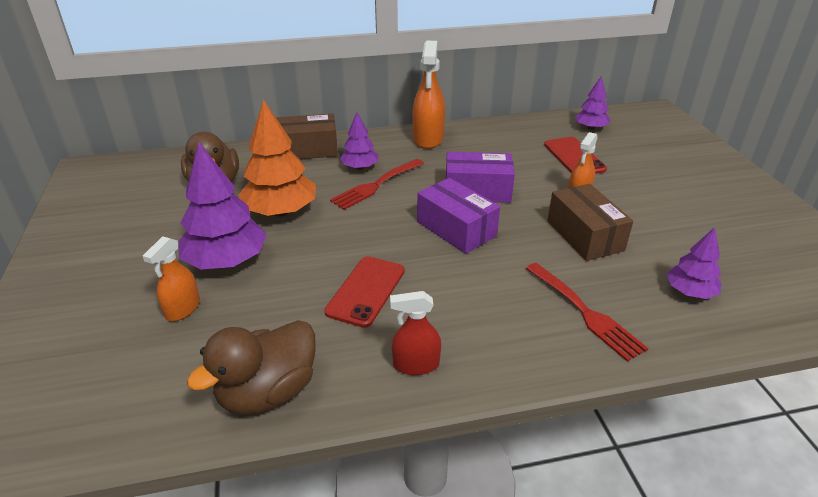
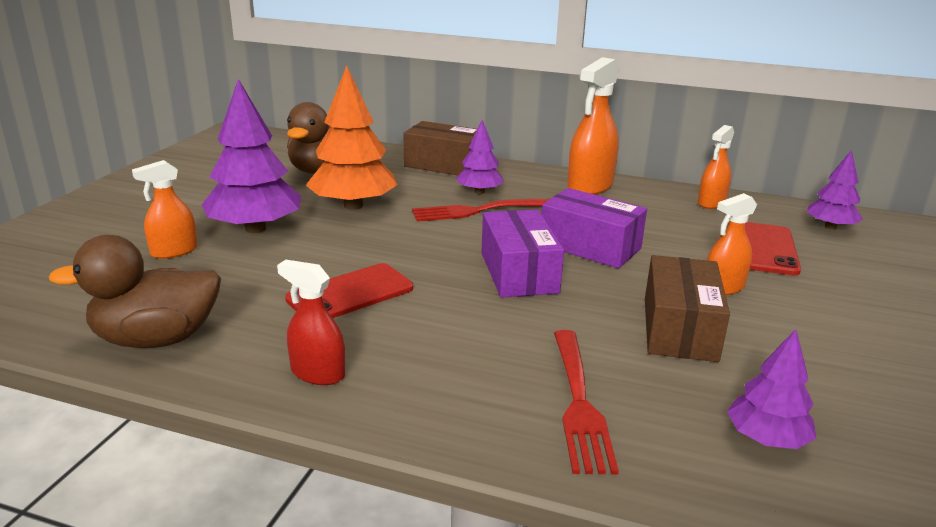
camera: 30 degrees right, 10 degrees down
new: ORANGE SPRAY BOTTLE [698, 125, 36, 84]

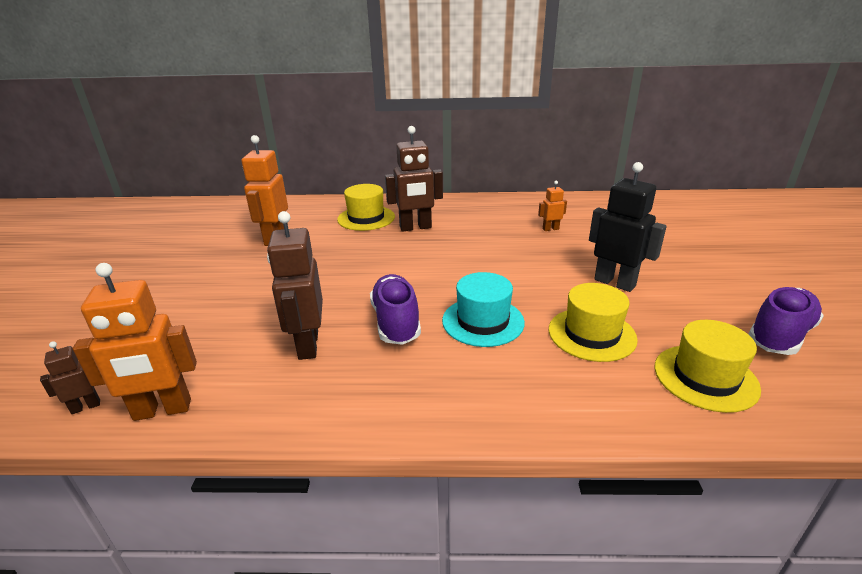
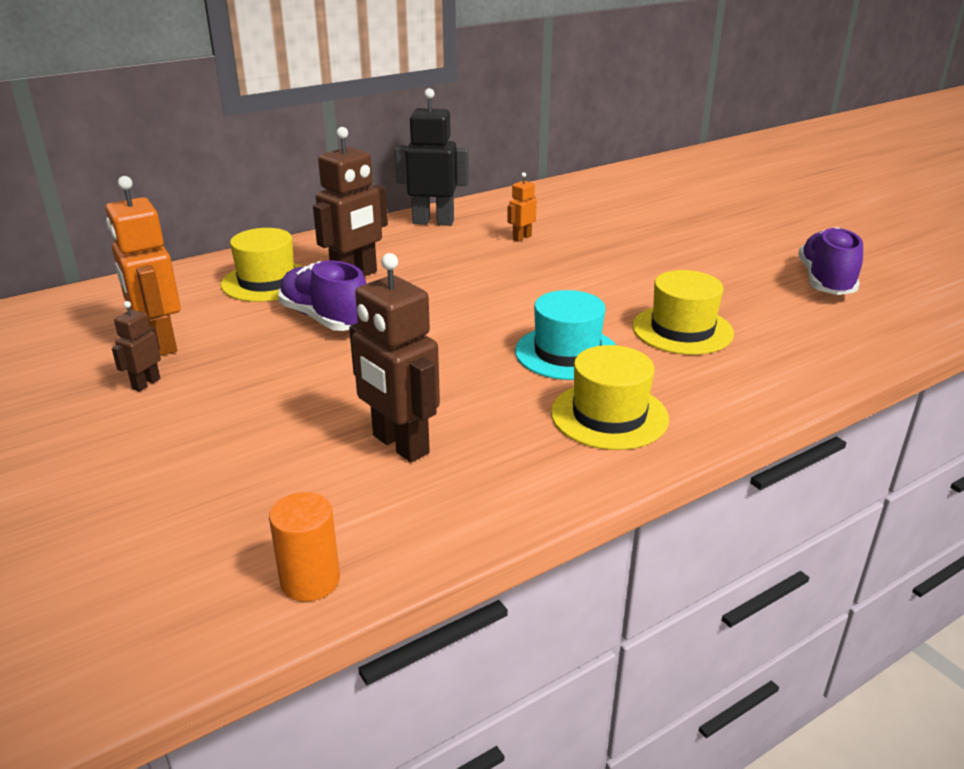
camera: 35 degrees left, 0 degrees up
shifted: BROWN ROBOT [40, 341, 60, 73] to [112, 301, 49, 91]; PURPLE SHOE [370, 274, 51, 71] to [278, 260, 89, 71]; BLACK ROBOT [589, 162, 78, 130] to [395, 88, 74, 138]; YELLOW HAT [655, 320, 106, 93] to [551, 345, 118, 105]
swapped: ORANGE ROBOT [73, 263, 124, 158] to ORANGE CYLINDER [269, 492, 71, 110]

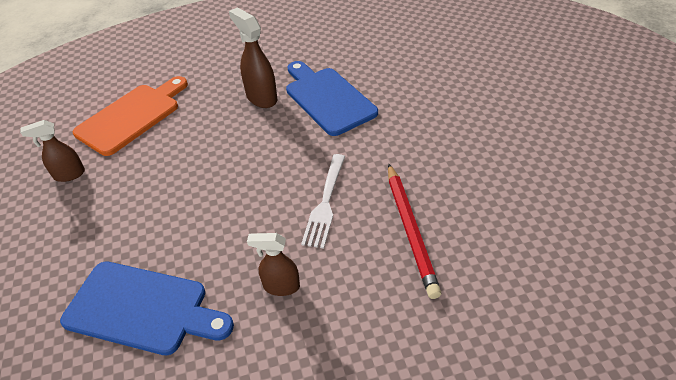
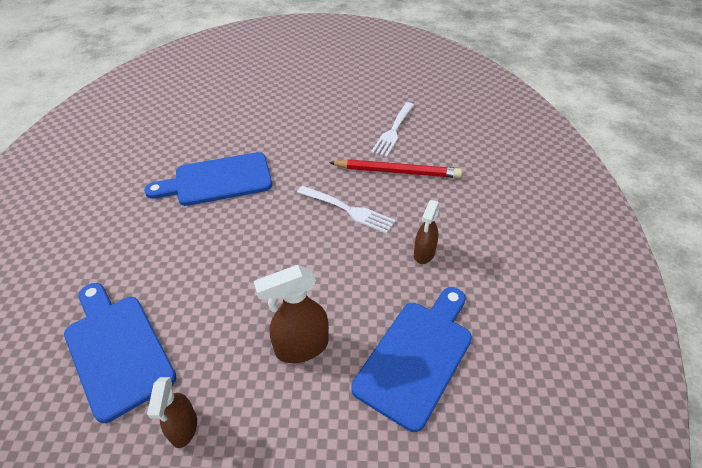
camera: 75 degrees left, 0 degrees up
new: WHITE FORK [371, 102, 43, 55]
shifted: BROWN SPRAY BOTTLE [229, 7, 48, 101] to [254, 265, 75, 98]
repainted: ORANGE CUTTING BOARD [73, 76, 115, 80] to BLUE CUTTING BOARD [64, 283, 112, 140]

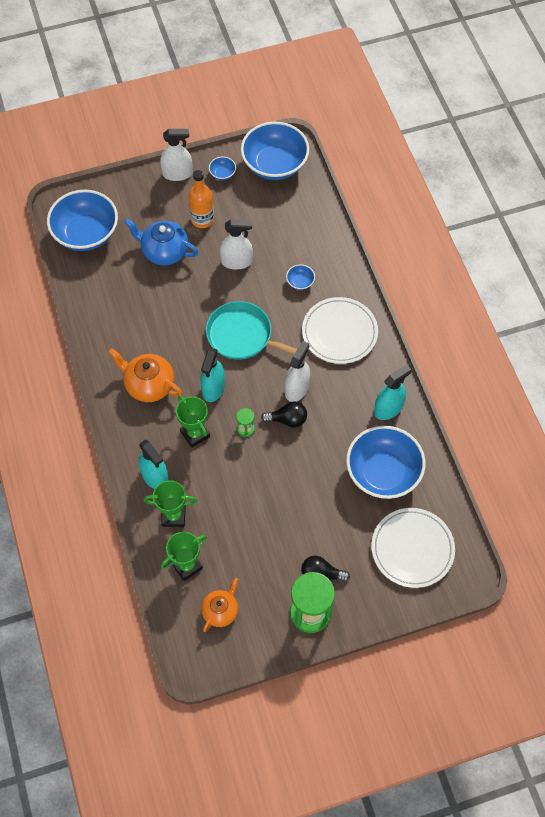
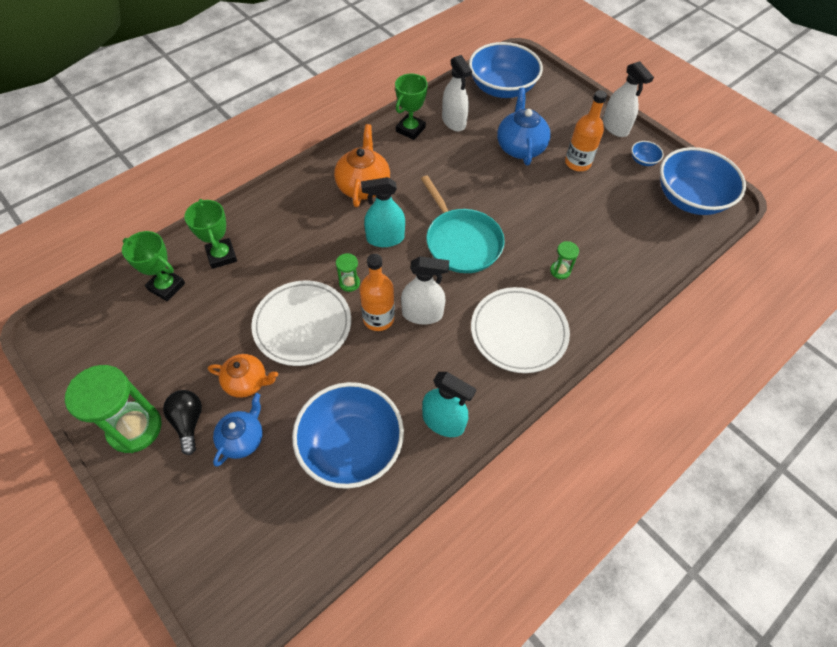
camera: 65 degrees right, 5 degrees down
gone: TURQUOISE SPRAY BOTTLE [139, 439, 30, 50]
new: BLUE TEAPOT [213, 393, 50, 74]
shifted: GREEN TROPHY [176, 395, 34, 53] to [395, 74, 33, 66]; ORANGE TEAPOT [201, 578, 37, 54] to [208, 354, 70, 44]; WHITE SPRAY BOTTLE [220, 219, 33, 50] to [442, 55, 30, 77]; WHITE PLATE [371, 508, 84, 80] to [251, 280, 100, 86]
swapped: BLACK LIGHT BULB [261, 401, 46, 27] to ORANGE BOTTLE [359, 254, 36, 77]; BLUE BOWL [286, 264, 29, 26] to GREEN HOURGLASS [550, 241, 29, 38]
rotated: TURQUOISE PAN [206, 301, 101, 59] = [421, 175, 84, 98] 150 degrees clockwise

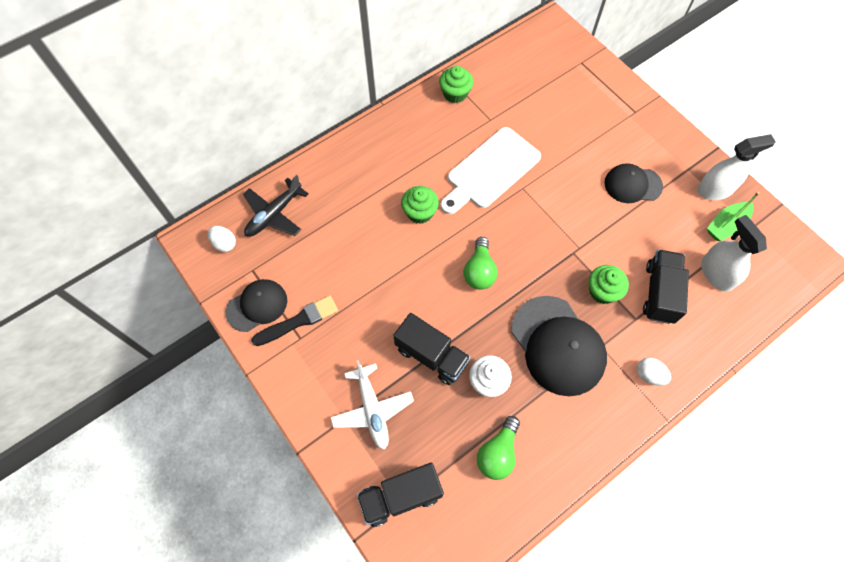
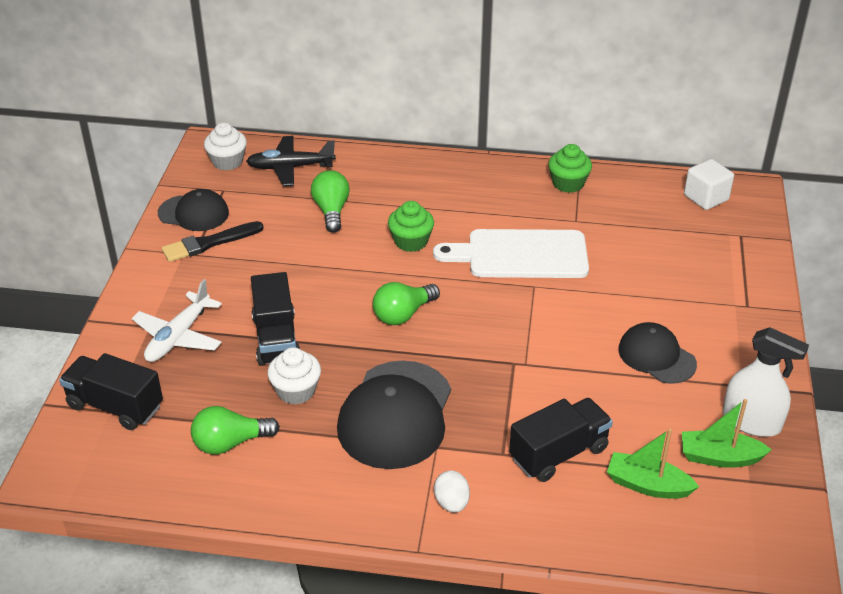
camera: 45 degrees right, 25 degrees down
gone: GREEN CUPCAKE [589, 265, 40, 39]
new: GREEN LIGHT BULB [311, 170, 39, 63]; WHITE CUBE [684, 159, 50, 51]
swapped: WHITE EGG [208, 226, 28, 26] to WHITE CUPCAKE [204, 122, 43, 49]; WHITE SPRAY BOTTLE [701, 215, 66, 77] to GREEN BOAT [607, 428, 92, 71]
rotated: BLACK BRUSH [251, 296, 87, 50] = [162, 221, 102, 41] 135 degrees clockwise

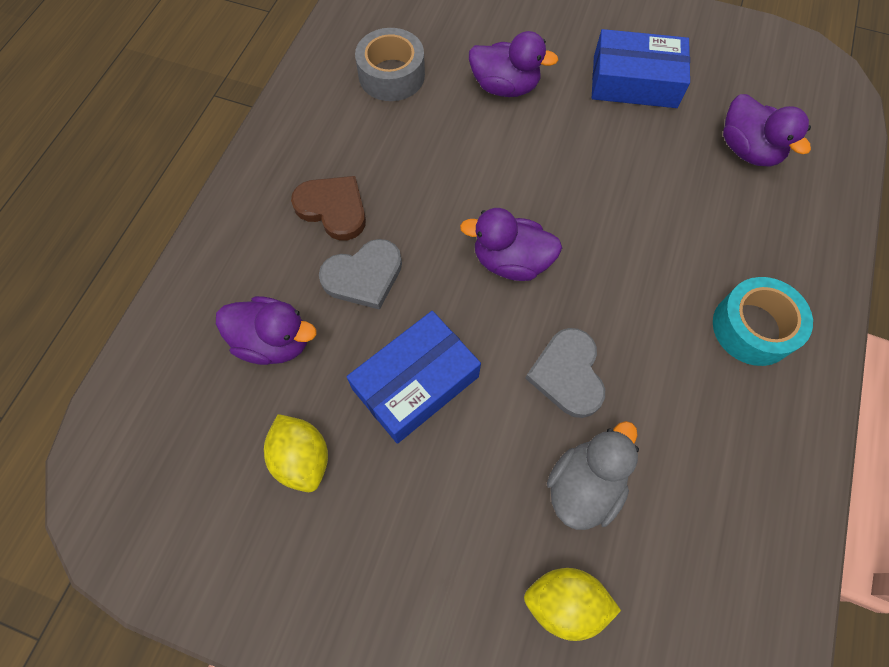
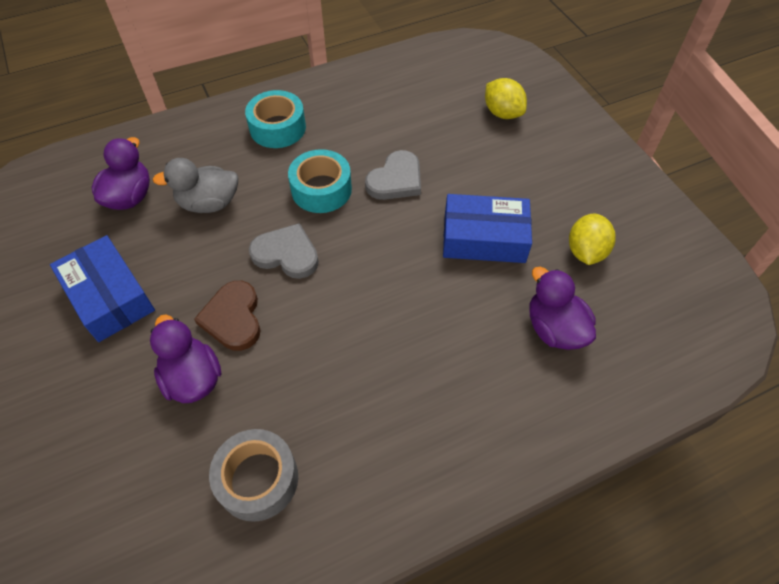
camera: 135 degrees left, 10 degrees down
gone: PURPLE DUCK [460, 208, 102, 73]
new: TURQUOISE TAPE [288, 149, 64, 64]
shifted: BROWN HEART [291, 176, 75, 65] to [194, 281, 67, 70]; GREY HEART [319, 239, 83, 71] to [249, 223, 70, 56]; GREY DUCK [547, 421, 92, 109] to [153, 158, 85, 55]

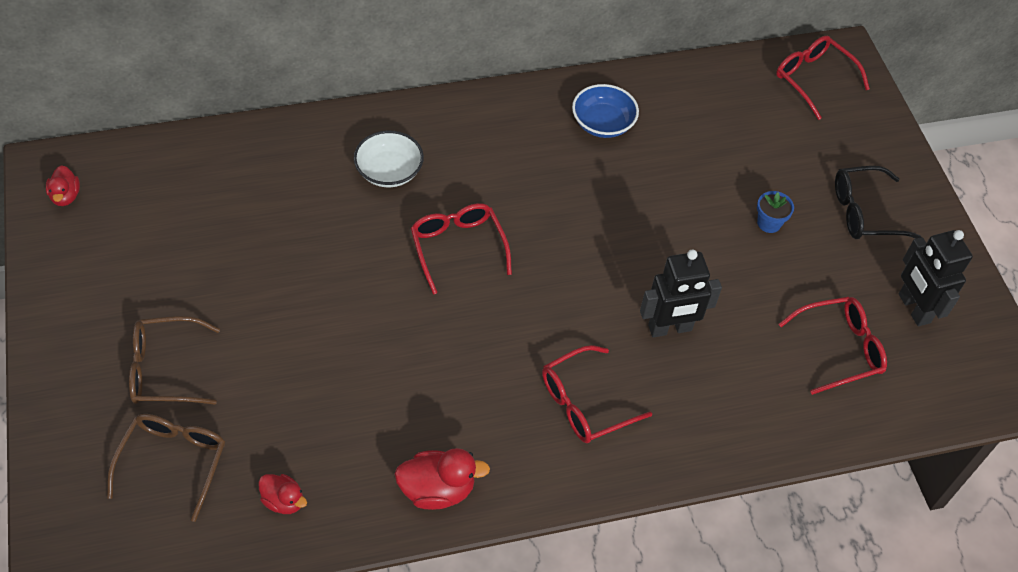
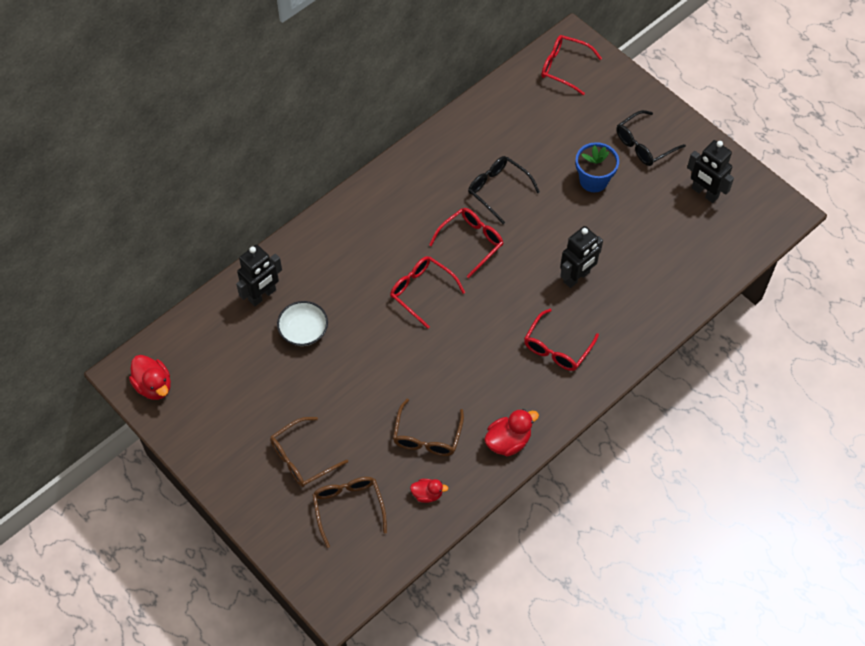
camera: 25 degrees left, 5 degrees up
gone: BLUE BOWL [572, 84, 67, 54]
new: BLACK ROBOT [236, 244, 46, 62]; BROWN GLASSES [393, 399, 71, 57]; BLACK GLASSES [468, 156, 72, 68]
shifted: WHITE BOWL [354, 131, 70, 56] to [277, 301, 51, 45]; RED GLASSES [779, 297, 108, 98] to [429, 208, 74, 70]
scaled: RED DUCK [46, 165, 34, 41] = [129, 355, 42, 45] x1.61; BLUE FLOWER POT [757, 191, 37, 42] = [576, 142, 43, 50] x1.74

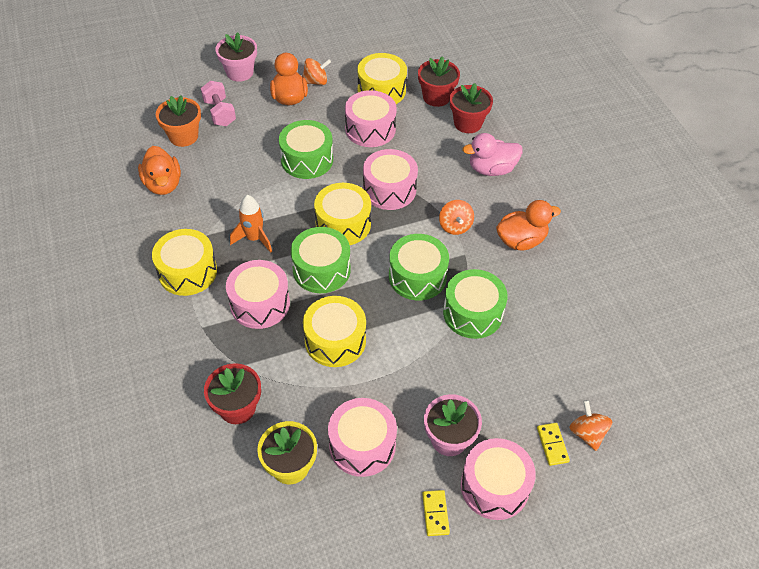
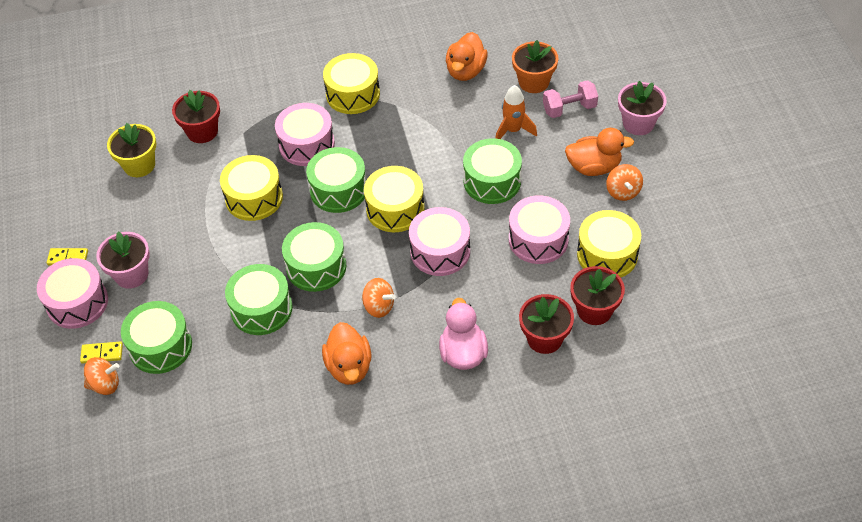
camera: 100 degrees right, 0 degrees up
gone: PINK DRUM [328, 398, 69, 79]
new: GREEN DRUM [121, 301, 71, 73]
shifted: ORANGE ROCKET [230, 195, 42, 58] to [495, 85, 42, 54]
rotated: ORANGE DUCK [138, 146, 43, 49] = [446, 32, 42, 49] 60 degrees counterclockwise; ORANGE SPINNING TOP [439, 200, 35, 35] = [362, 278, 34, 40] 150 degrees counterclockwise

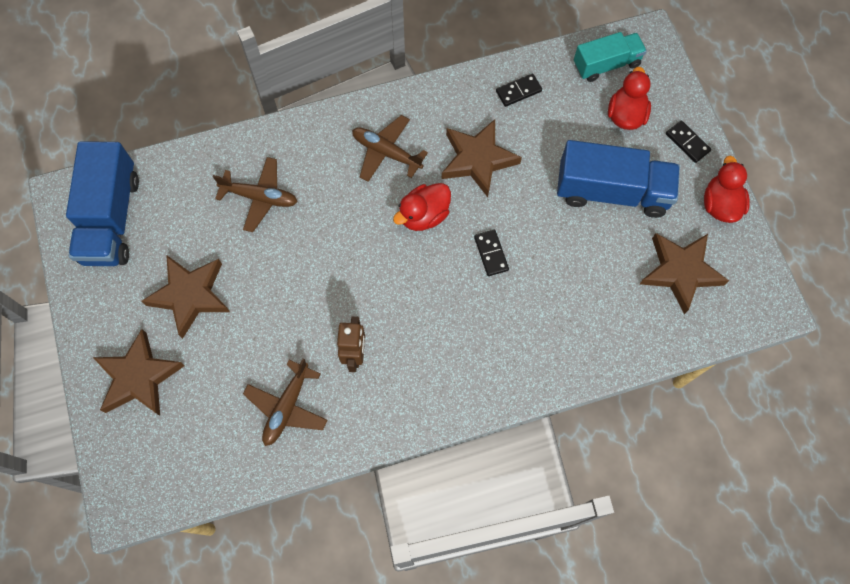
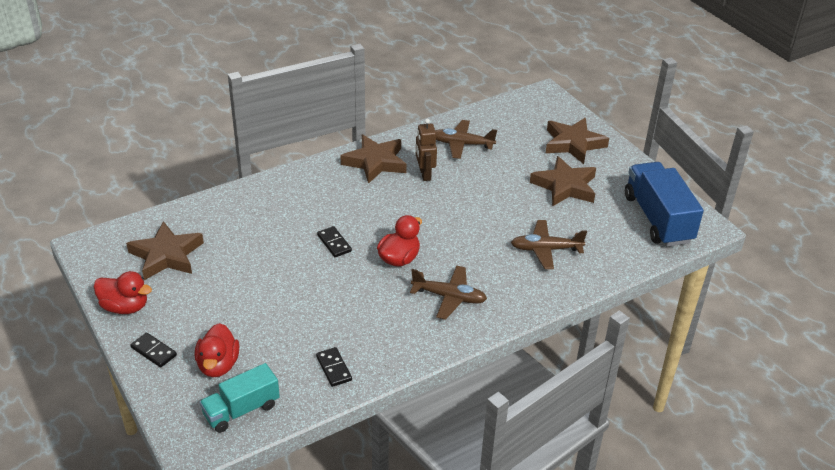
camera: 165 degrees right, 30 degrees down
gone: BLUE TRUCK [557, 140, 123, 78]
shifted: BROWN STAR [442, 119, 80, 78] to [340, 135, 67, 49]
rotated: BROWN PLANE [243, 358, 85, 88] = [435, 120, 62, 39] 90 degrees counterclockwise; BLACK DOMINO [496, 73, 46, 34] = [316, 347, 36, 40] 75 degrees counterclockwise; RED DUCK [704, 156, 46, 67] = [94, 271, 58, 43] 60 degrees counterclockwise

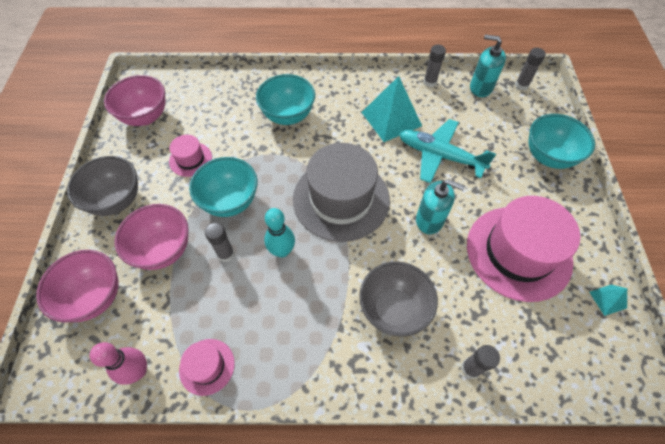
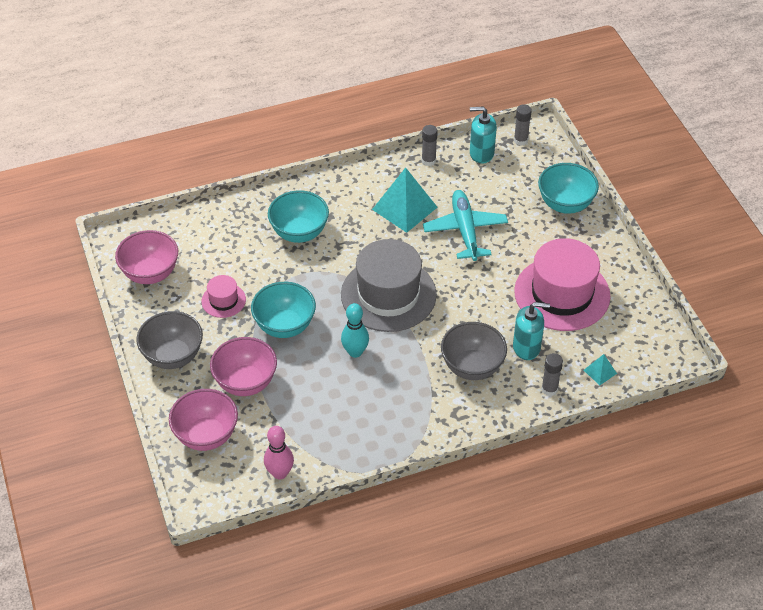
camera: 20 degrees left, 10 degrees down
gone: PINK HAT [179, 339, 56, 57]; GREY GLUE STICK [205, 223, 30, 39]
shifted: TURQUOISE SOAP DISPENSER [416, 179, 49, 55] to [513, 302, 37, 58]; TURQUOISE PYRAMID [589, 285, 38, 31] to [584, 354, 33, 31]
rotated: TURQUOISE PLANE [399, 119, 97, 64] = [423, 190, 85, 71] 75 degrees clockwise

